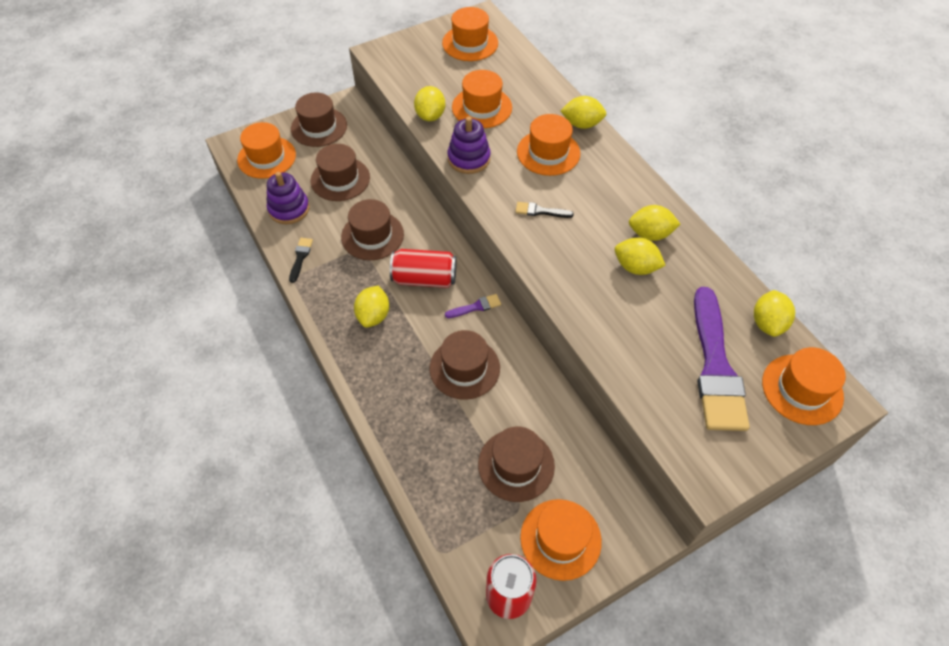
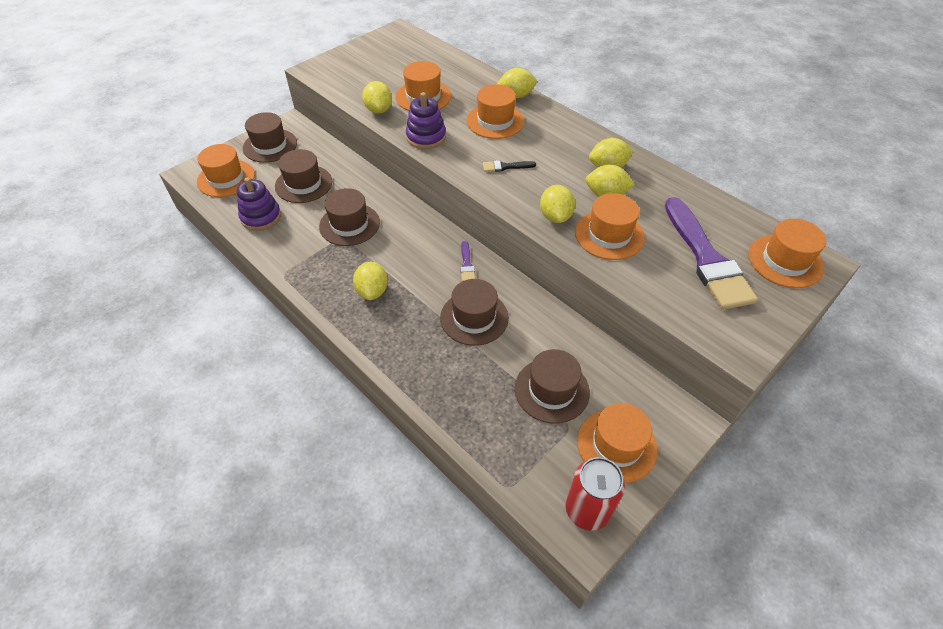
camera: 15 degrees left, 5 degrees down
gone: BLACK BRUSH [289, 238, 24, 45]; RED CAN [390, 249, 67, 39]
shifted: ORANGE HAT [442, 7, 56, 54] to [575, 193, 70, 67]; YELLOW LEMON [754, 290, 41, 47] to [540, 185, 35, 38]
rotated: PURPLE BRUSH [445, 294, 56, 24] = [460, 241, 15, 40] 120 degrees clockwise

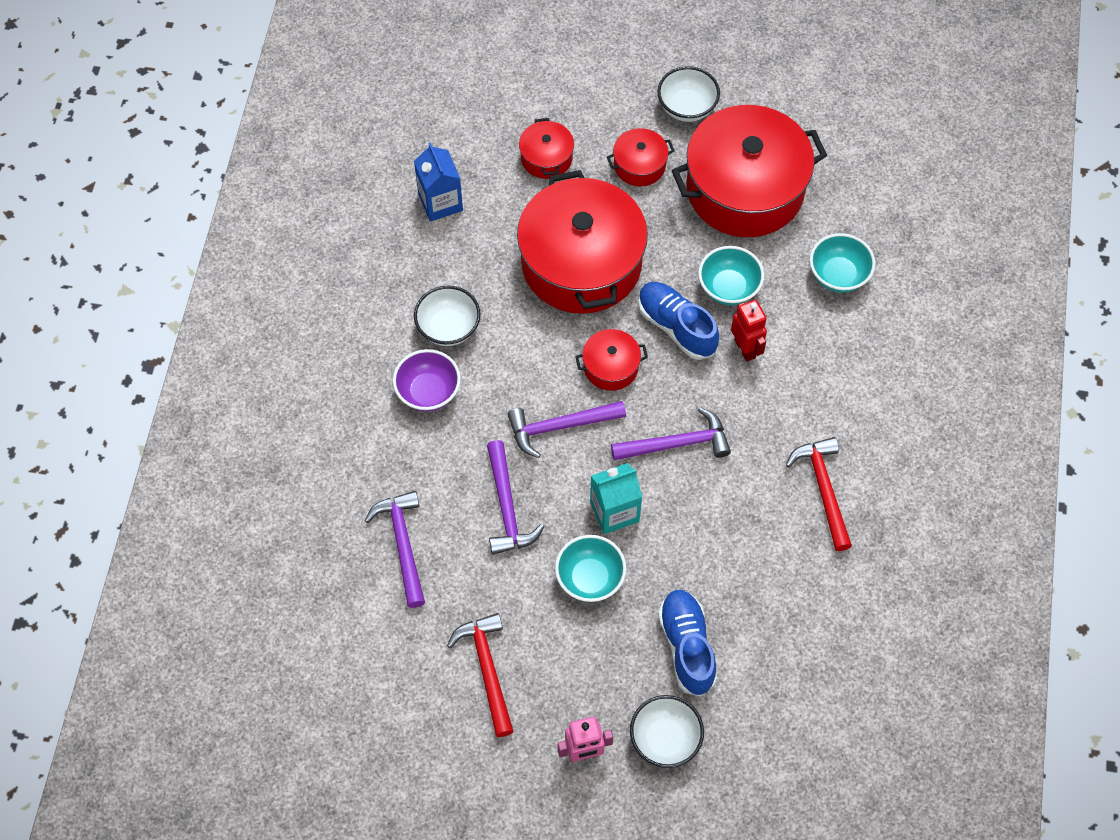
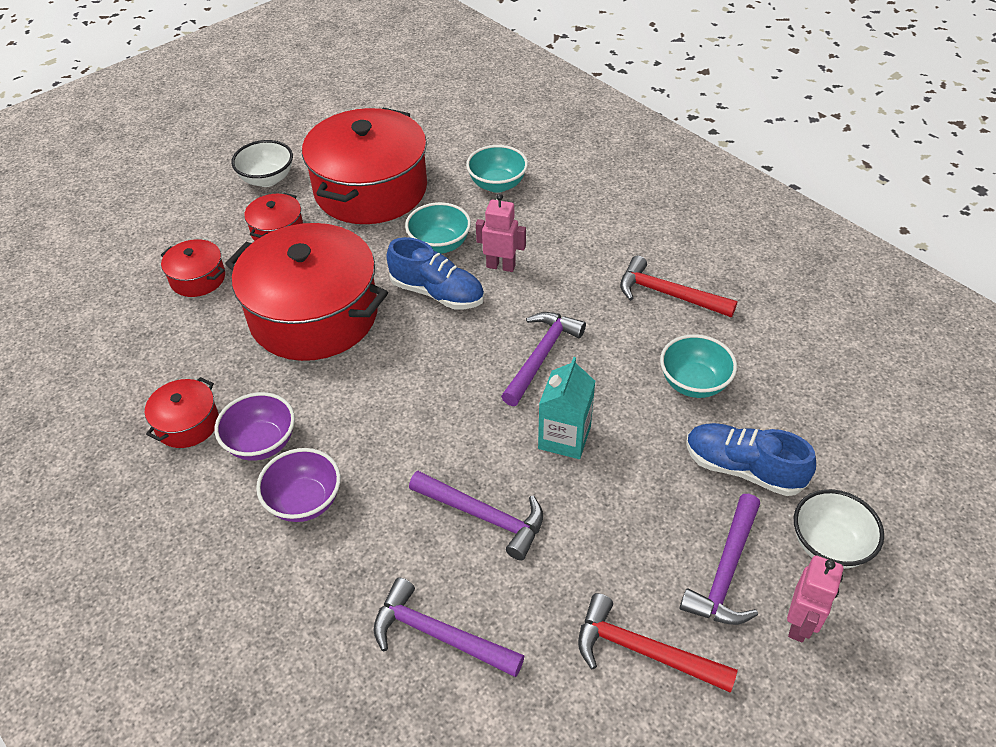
camera: 50 degrees left, 15 degrees down
gone: BLUE CARTON [414, 142, 49, 80]
shifted: PURPLE HAMMER [507, 401, 119, 57] to [680, 494, 80, 131]; TURQUOISE BOWL [555, 535, 71, 67] to [660, 334, 77, 64]; RED POT [575, 329, 73, 62] to [145, 377, 74, 71]
repainted: WHITE BOWL [414, 286, 66, 60] to PURPLE BOWL [215, 392, 80, 69]; RED ROBOT [731, 300, 36, 62] to PINK ROBOT [476, 193, 50, 79]
rotated: BLUE SHOE [638, 282, 81, 78] = [386, 237, 98, 72] 150 degrees counterclockwise

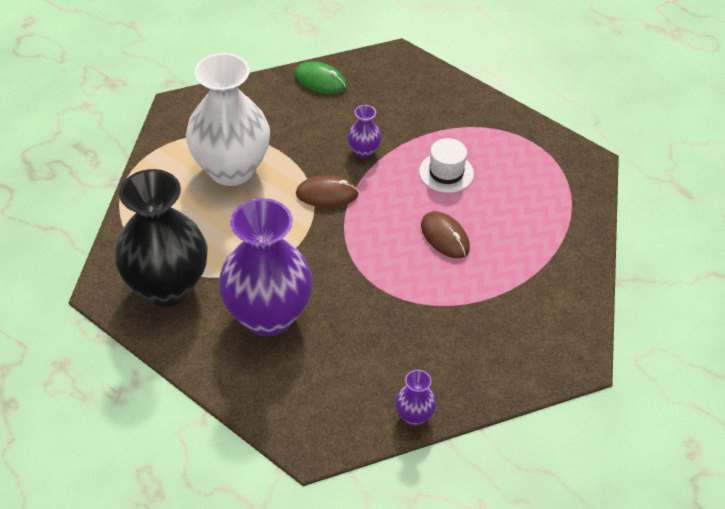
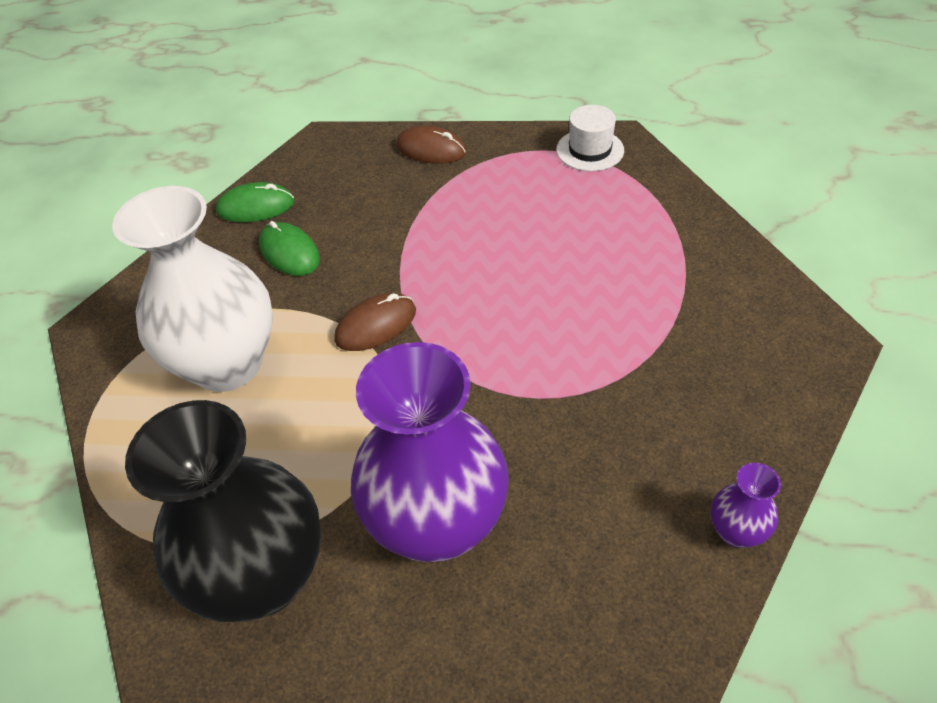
camera: 30 degrees left, 0 degrees up
gone: PURPLE VASE [348, 105, 33, 53]
new: GREEN MOUSE [259, 221, 61, 55]
shifted: WHITE HAT [419, 138, 55, 55] to [556, 105, 68, 66]; BROWN MOUSE [421, 211, 49, 47] to [396, 126, 70, 38]

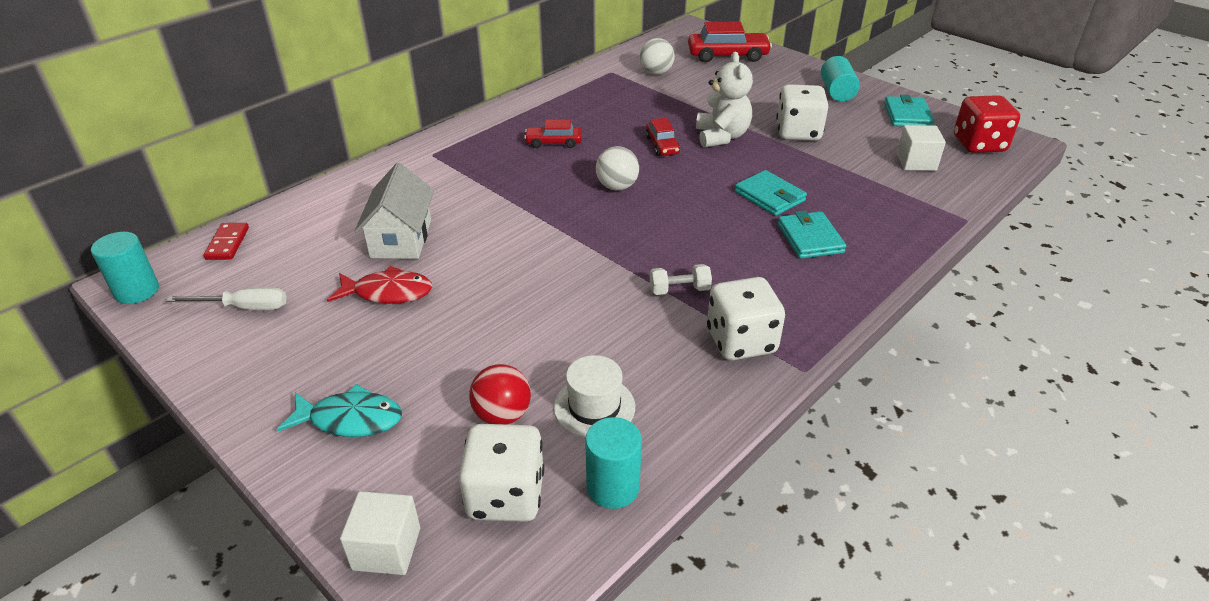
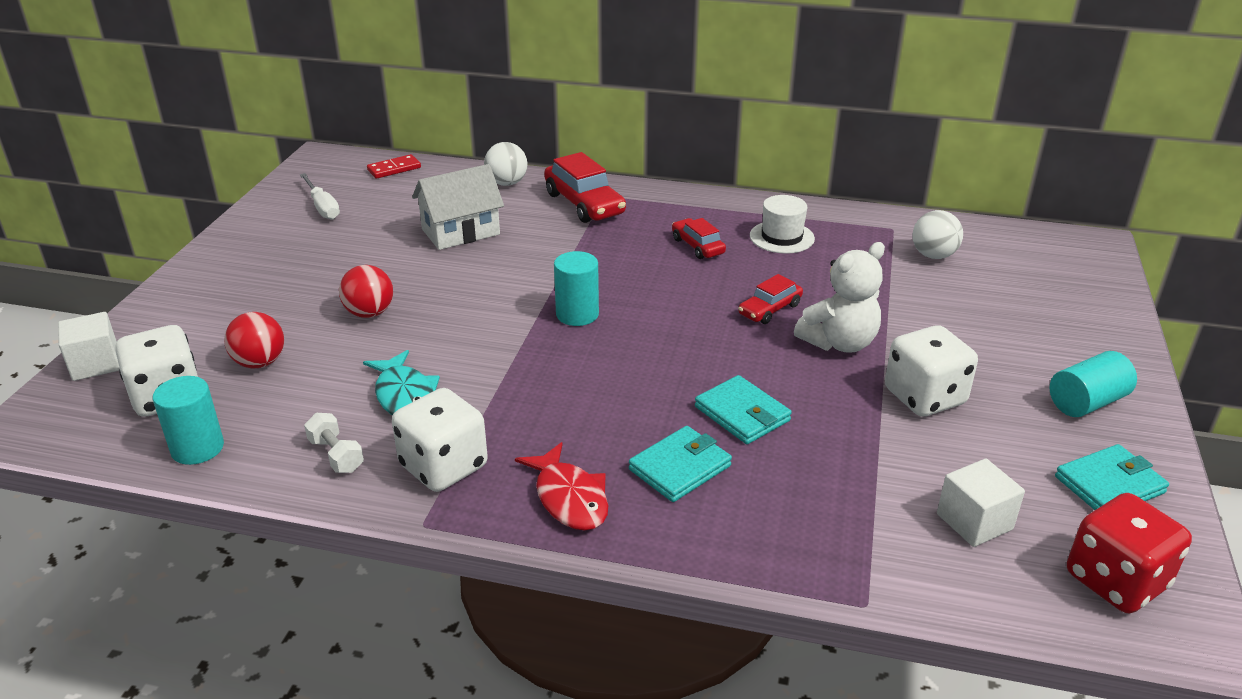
camera: 60 degrees right, 5 degrees down
new: RED BALL [339, 265, 54, 53]
shifted: TURQUOISE CYLINDER [91, 232, 68, 72] to [554, 251, 45, 75]; TURQUOISE FISH [277, 384, 125, 53] to [363, 350, 77, 66]; RED FISH [327, 266, 105, 38] to [515, 442, 93, 88]; WHITE HAT [554, 355, 81, 83] to [750, 195, 65, 59]; WHITE BALL [596, 146, 43, 44] to [484, 142, 43, 44]; WHITE DUMBBELL [650, 264, 62, 31] to [304, 413, 60, 60]; RED CAR [688, 22, 84, 40] to [544, 152, 82, 71]
rotated: TURQUOISE WALLET [735, 170, 72, 46] = [695, 375, 97, 69] 60 degrees counterclockwise

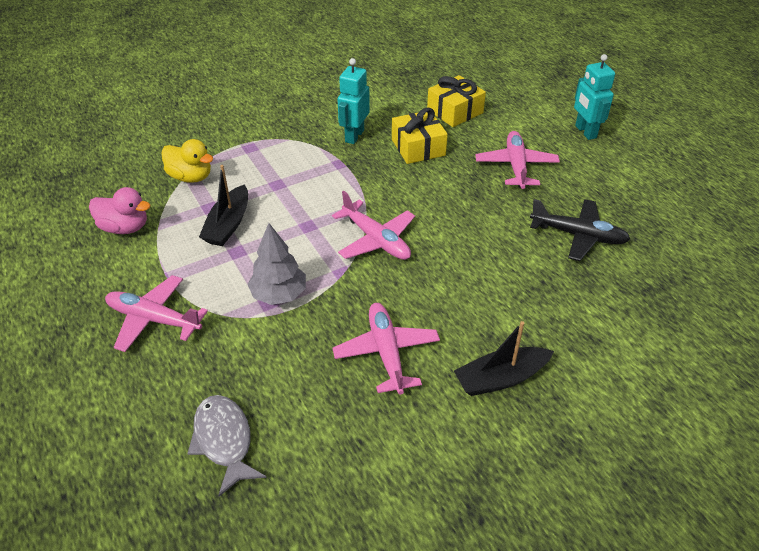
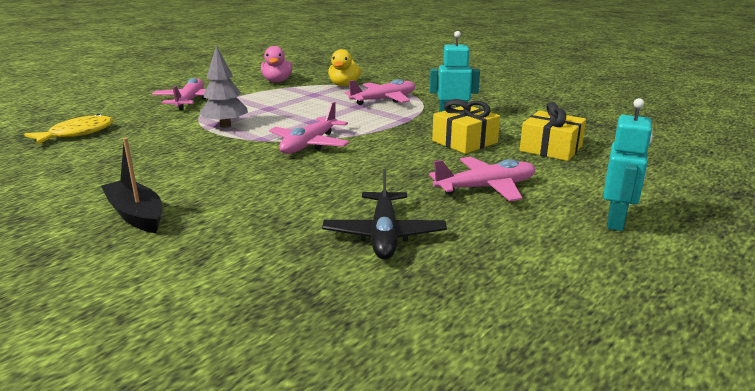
camera: 70 degrees right, 20 degrees down
gone: BLACK BOAT [199, 165, 49, 81]
shifted: PINK PLANE [332, 303, 108, 92] to [345, 79, 70, 26]
repainted: GREY FISH [187, 395, 79, 101] to YELLOW FISH [24, 114, 90, 31]
rotated: TURQUOISE ROBOT [574, 54, 41, 86] = [604, 98, 49, 133] 150 degrees clockwise

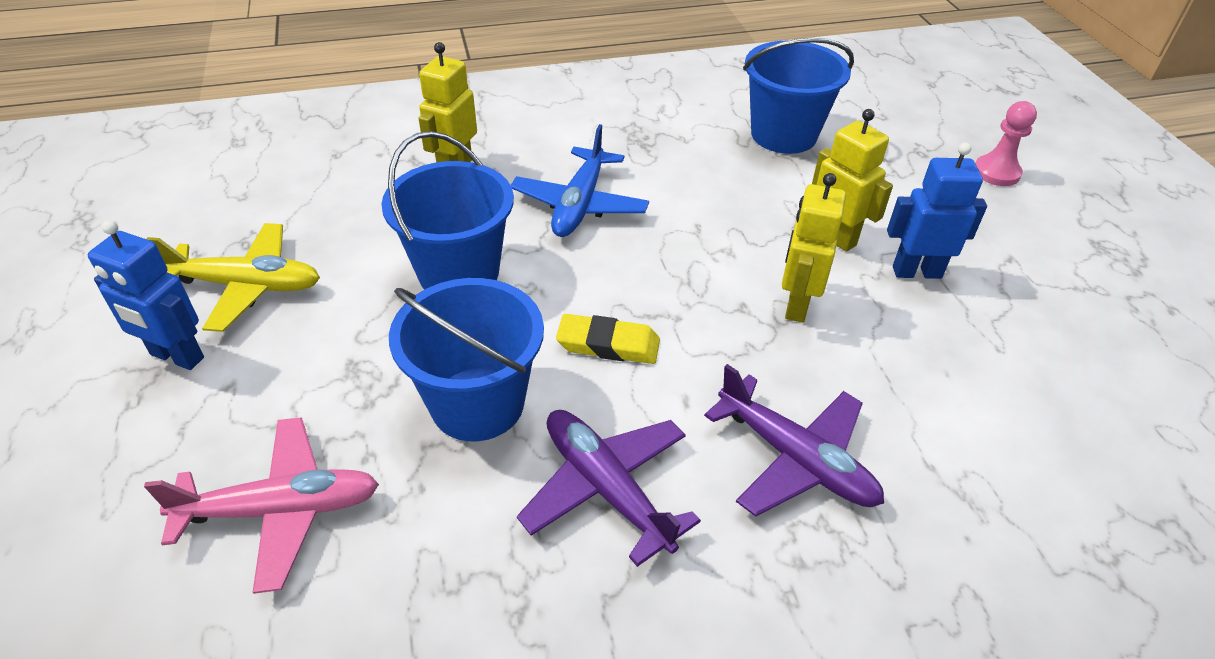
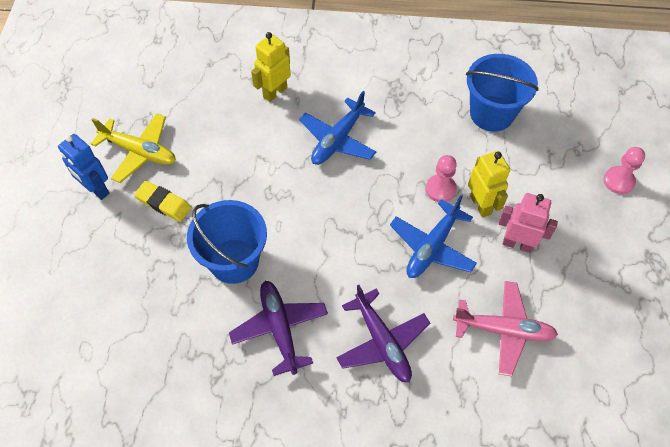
camera: 20 degrees right, 15 degrees up
gone: BLUE BUCKET [382, 131, 132, 159]
new: PINK PAWN [426, 155, 31, 47]
shifted: PINK PLANE [144, 417, 235, 177] to [453, 281, 105, 95]; YELLOW ERASER [556, 314, 104, 50] to [134, 181, 57, 41]
swapped: YELLOW ROBOT [782, 173, 64, 150] to BLUE PLANE [390, 195, 87, 83]
repainted: BLUE ROBOT [887, 142, 100, 137] to PINK ROBOT [499, 193, 59, 60]

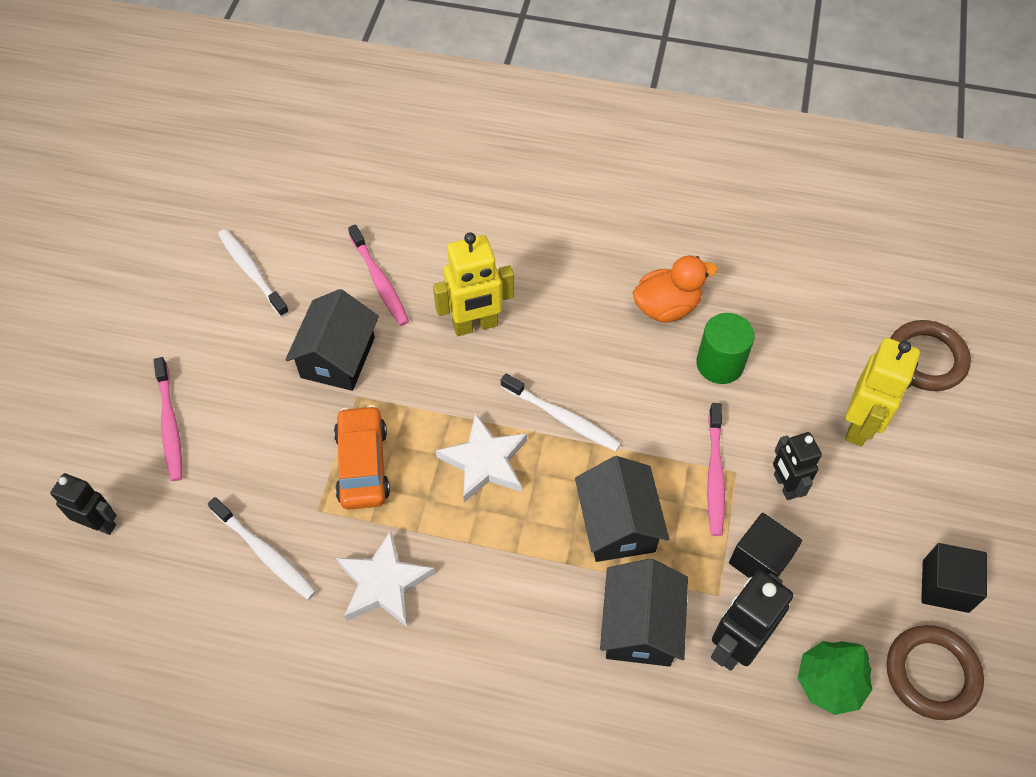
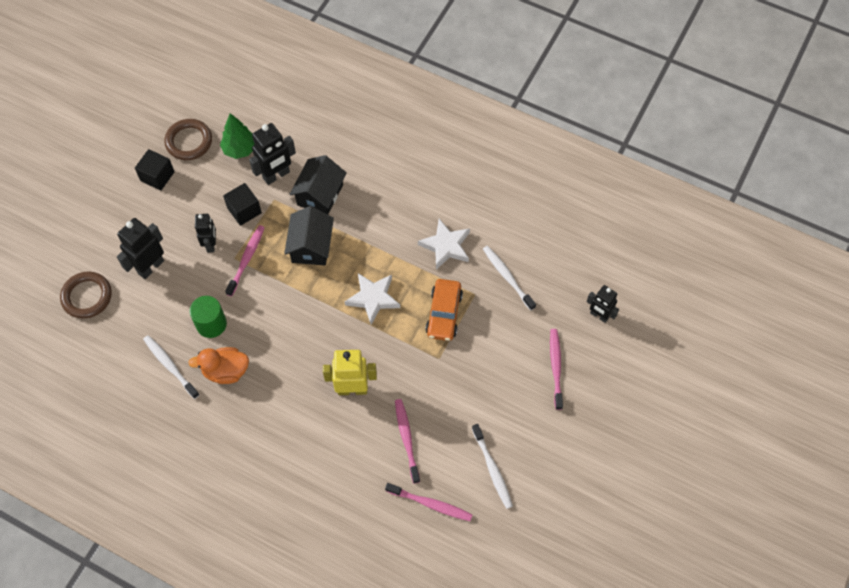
camera: 165 degrees left, 5 degrees up
gone: BLACK HOUSE [285, 289, 94, 102]
new: PINK TOOTHBRUSH [385, 483, 87, 38]
shifted: WHITE TOOTHBRUSH [501, 373, 120, 78] to [143, 335, 56, 64]
repainted: YELLOW ROBOT [845, 338, 75, 109] to BLACK ROBOT [117, 218, 47, 61]

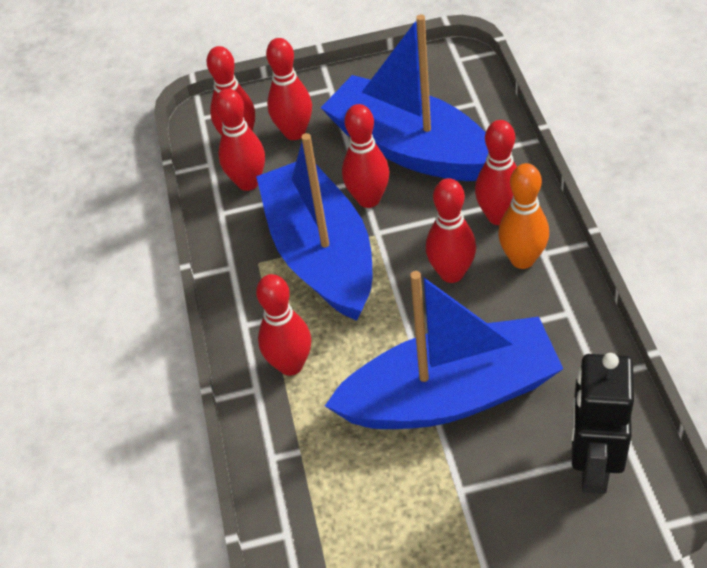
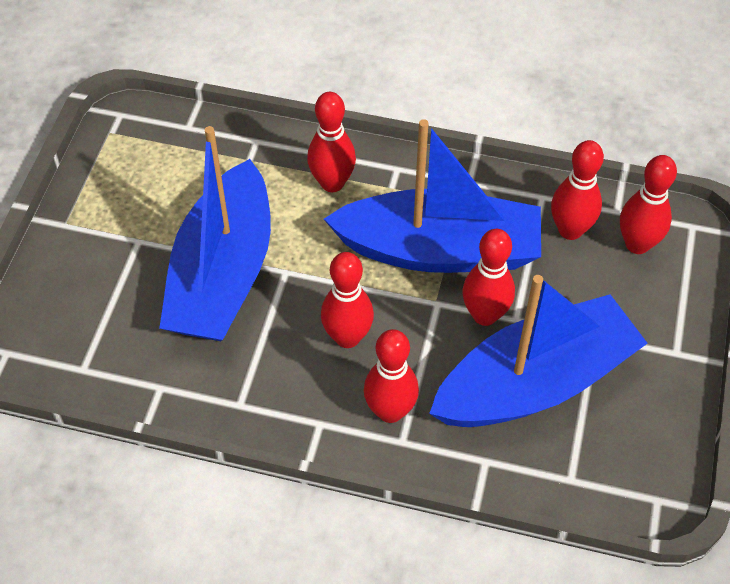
camera: 110 degrees right, 5 degrees up
gone: RED BOWLING PIN [266, 38, 46, 102]; ORANGE BOWLING PIN [498, 163, 51, 106]; BLACK ROBOT [571, 353, 63, 141]

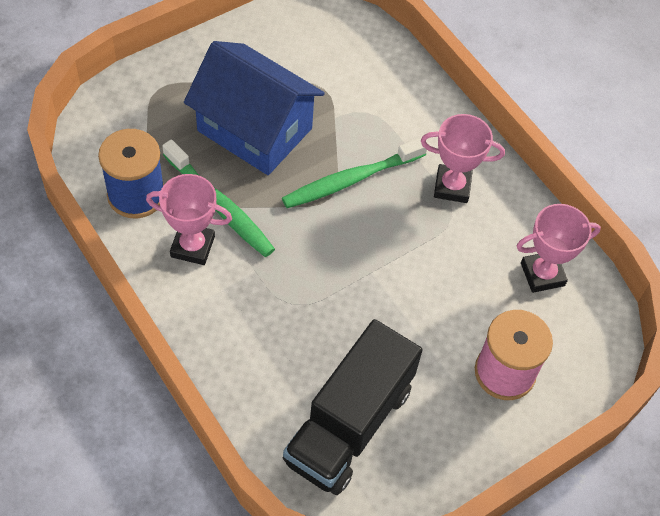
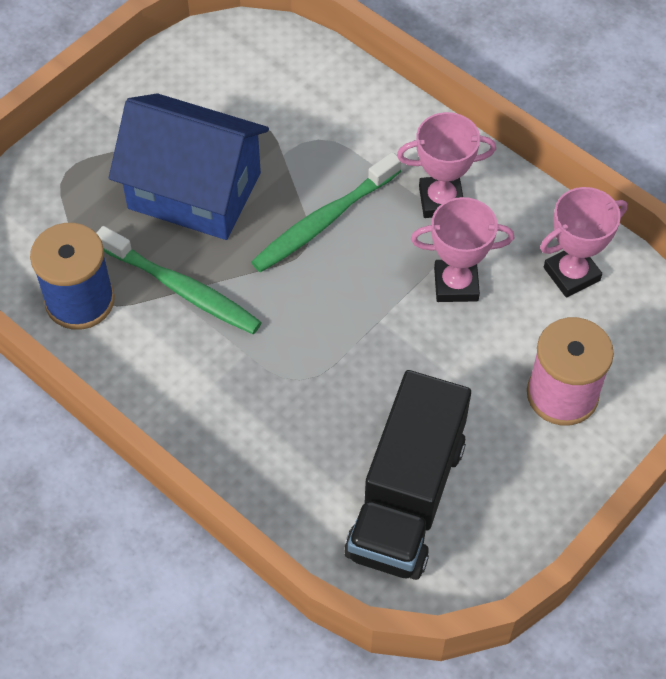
camera: 10 degrees left, 0 degrees up
shifted: PINK TROPHY [146, 174, 86, 91] to [411, 197, 103, 105]

